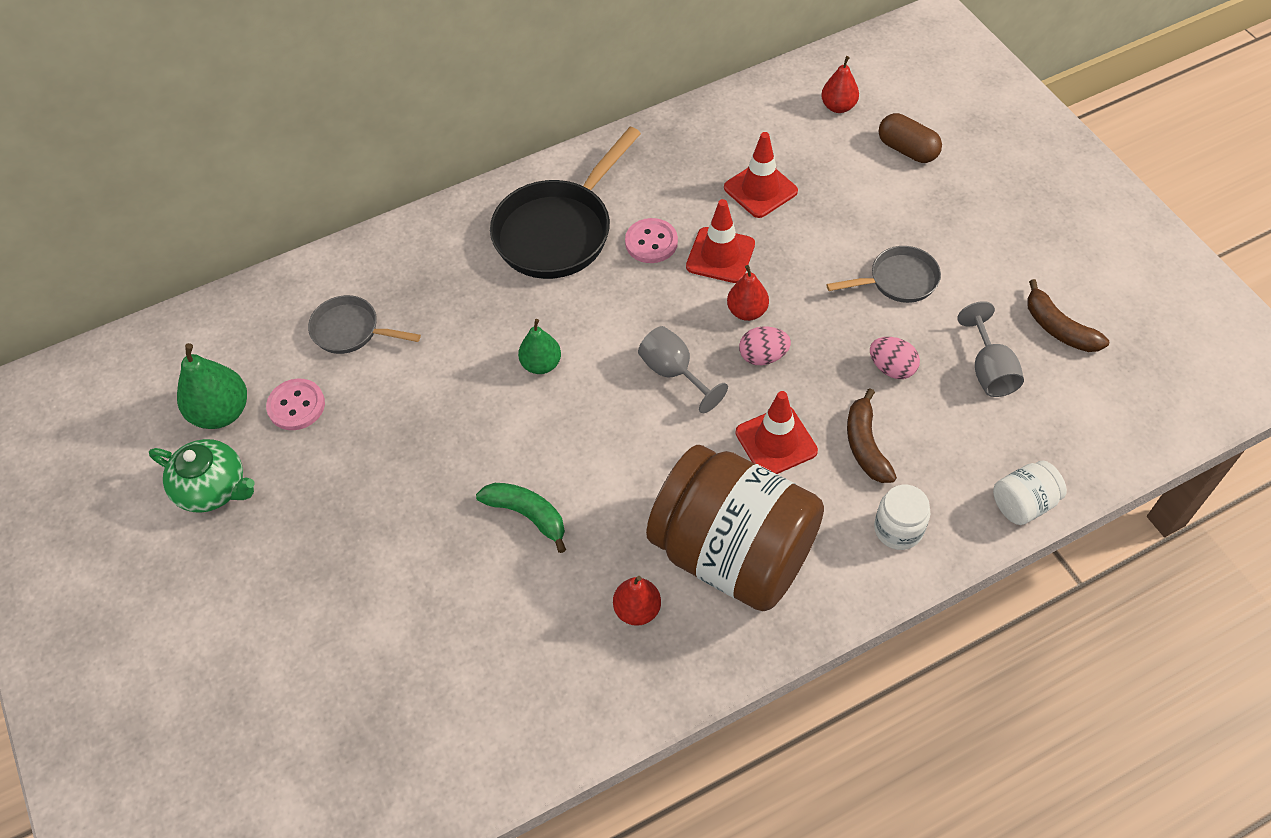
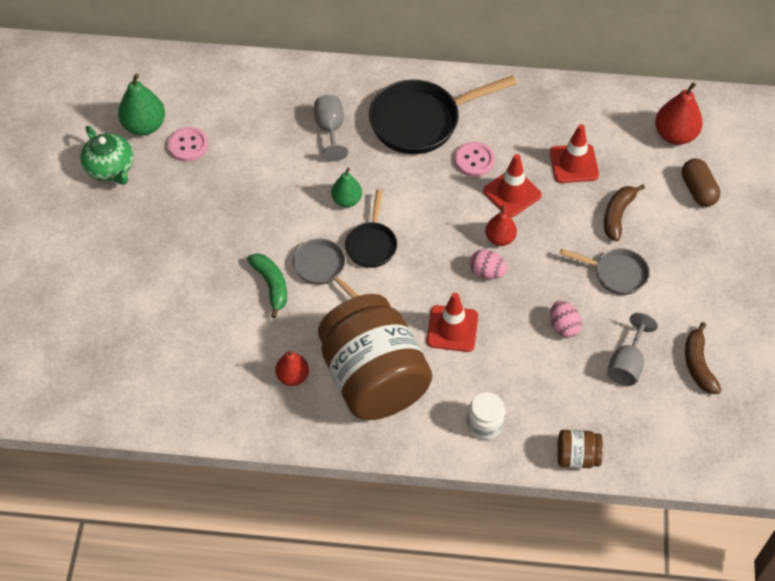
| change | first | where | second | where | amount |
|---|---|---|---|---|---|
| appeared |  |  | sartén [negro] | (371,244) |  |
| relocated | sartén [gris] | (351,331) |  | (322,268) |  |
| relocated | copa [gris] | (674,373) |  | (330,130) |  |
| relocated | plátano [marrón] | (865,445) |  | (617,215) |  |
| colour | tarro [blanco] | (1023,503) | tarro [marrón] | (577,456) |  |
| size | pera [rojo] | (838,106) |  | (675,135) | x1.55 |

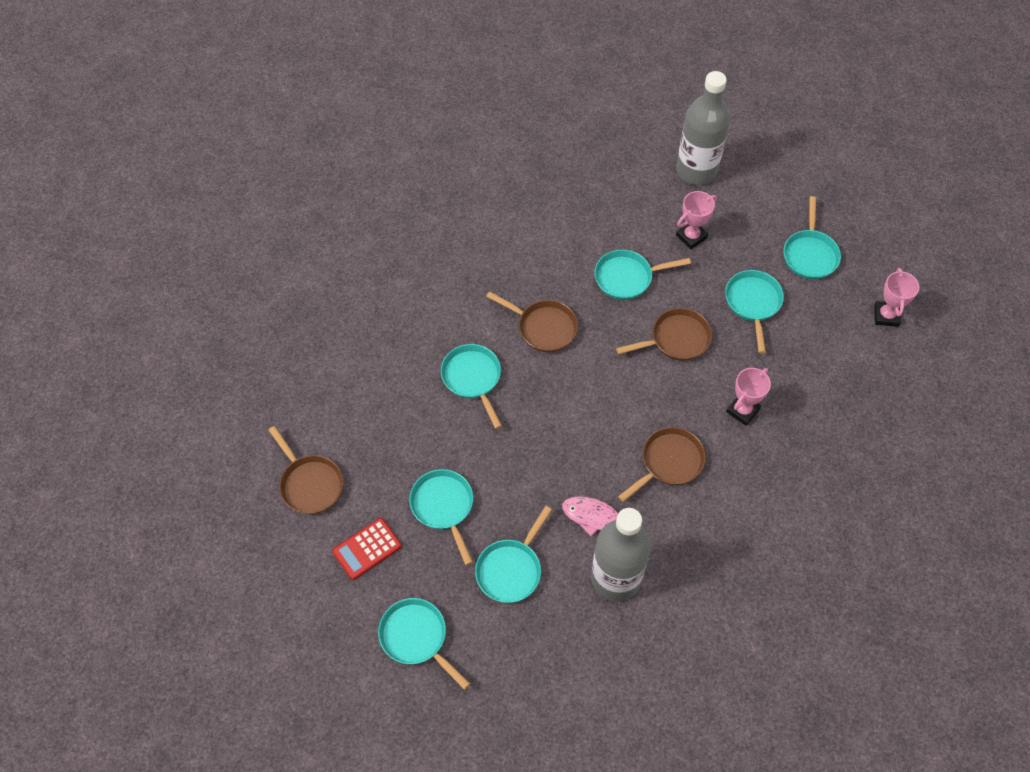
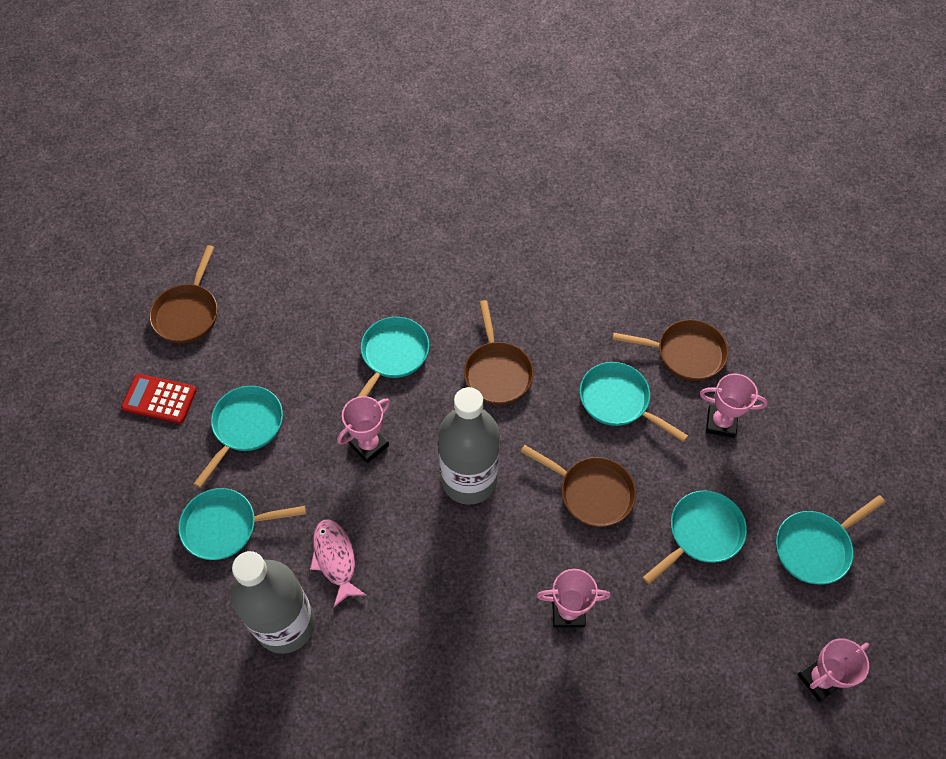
| change | first | where | second | where | amount |
|---|---|---|---|---|---|
| missing | sartén [turquesa] | (416,637) |  |  |  |
| appeared |  |  | trofeo [rosa] | (369,445) |  |
| relocated | sartén [marrón] | (669,462) |  | (685,353) |  |
| relocated | botella [gris] | (696,170) |  | (469,480) |  |

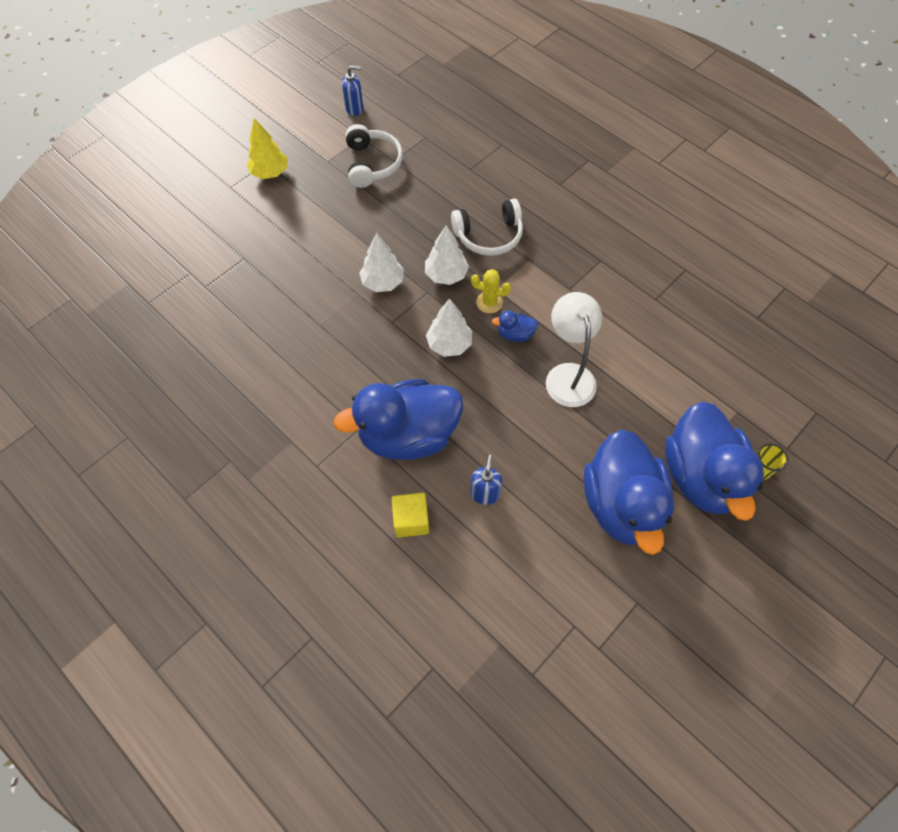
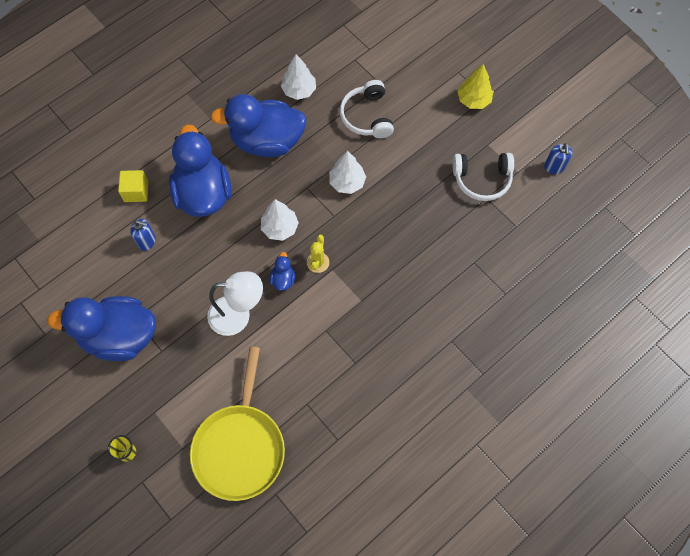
| change | first | where | second | where | amount |
|---|---|---|---|---|---|
| appeared |  |  | sartén [amarillo] | (240,447) |  |
| relocated | árbol [blanco] | (446,275) |  | (299,90) |  |
| relocated | auriculares [blanco] | (489,235) |  | (367,116) |  |
| relocated | pato [azul] | (700,476) |  | (267,141) |  |

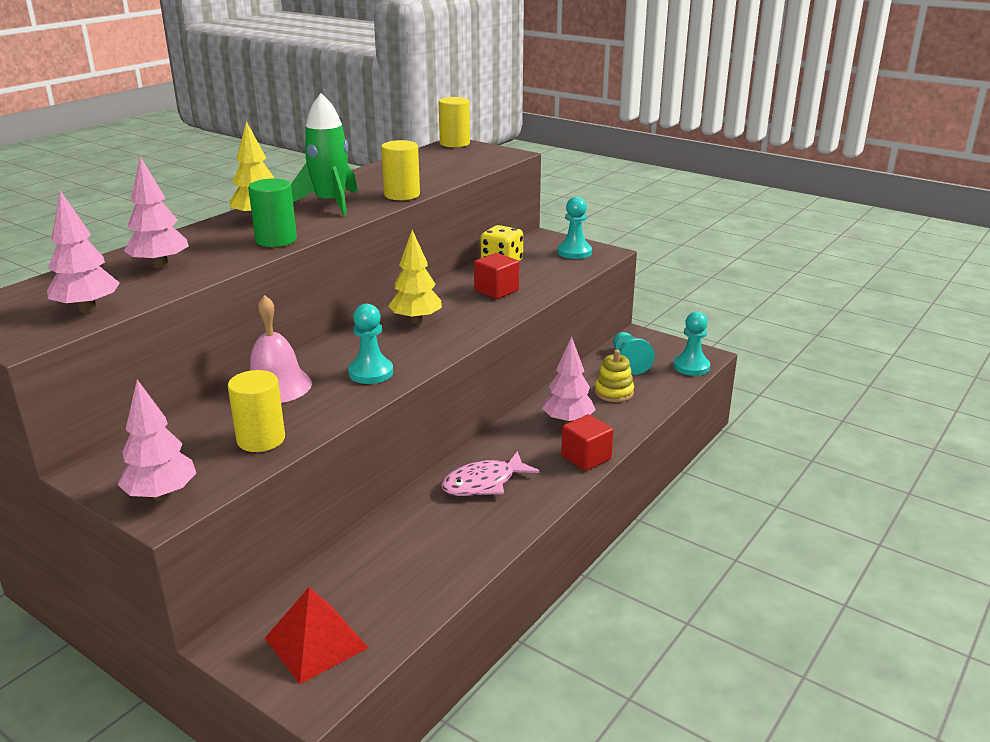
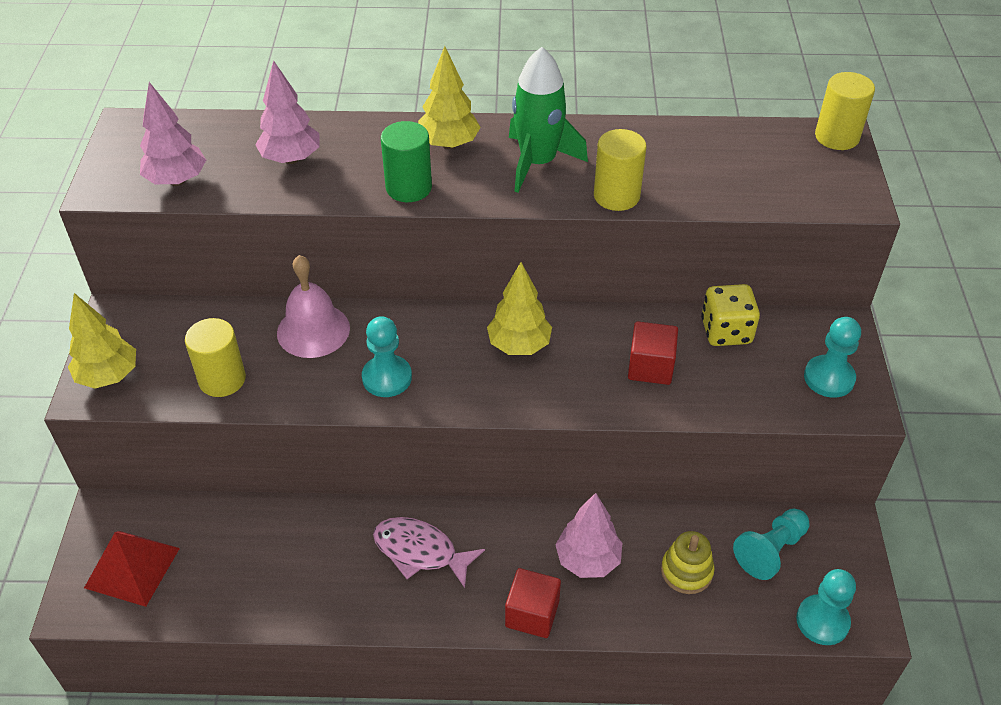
| change | first | where | second | where | amount |
|---|---|---|---|---|---|
| colour | árbol [rosa] | (161,495) | árbol [amarillo] | (108,376) |  |

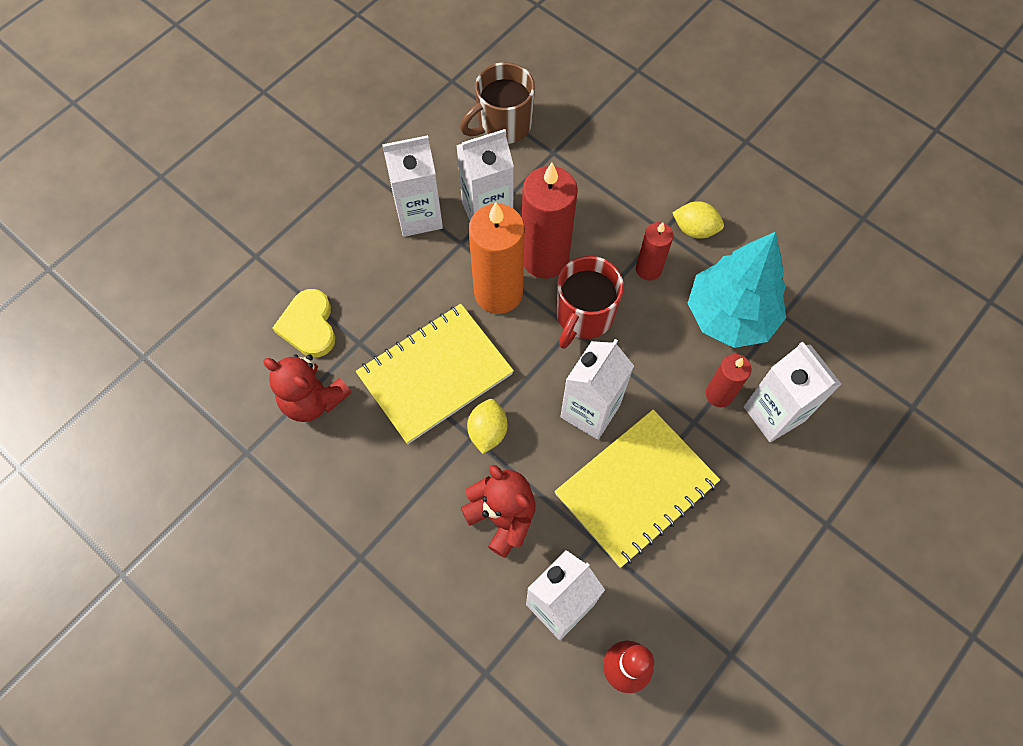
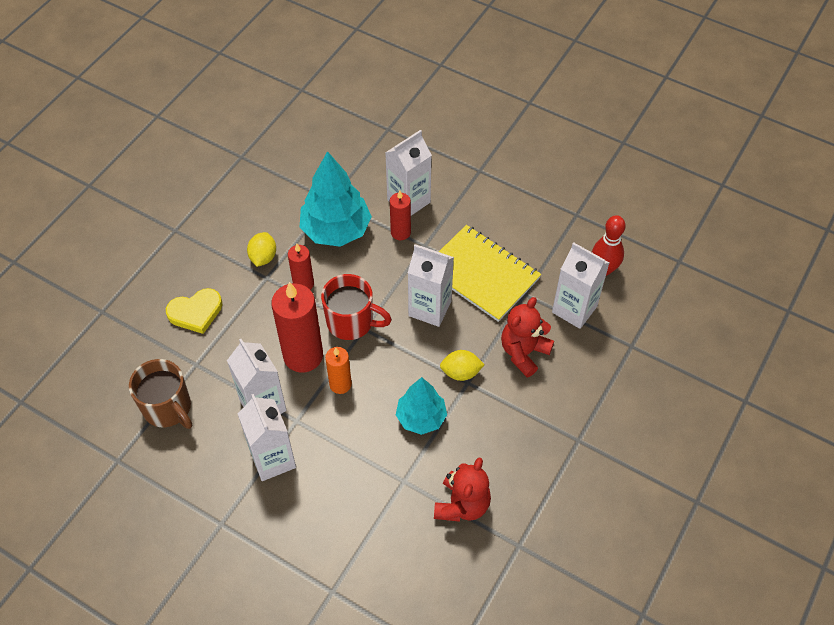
| change | first | where | second | where | amount |
|---|---|---|---|---|---|
| relocated | corazón [amarillo] | (309,326) |  | (196,312) |  |
| exchanged | cuaderno [amarillo] | (435,374) | árbol [turquesa] | (421,417) |  |
| size | vela [naranja] | (498,293) |  | (340,384) | x0.55 |

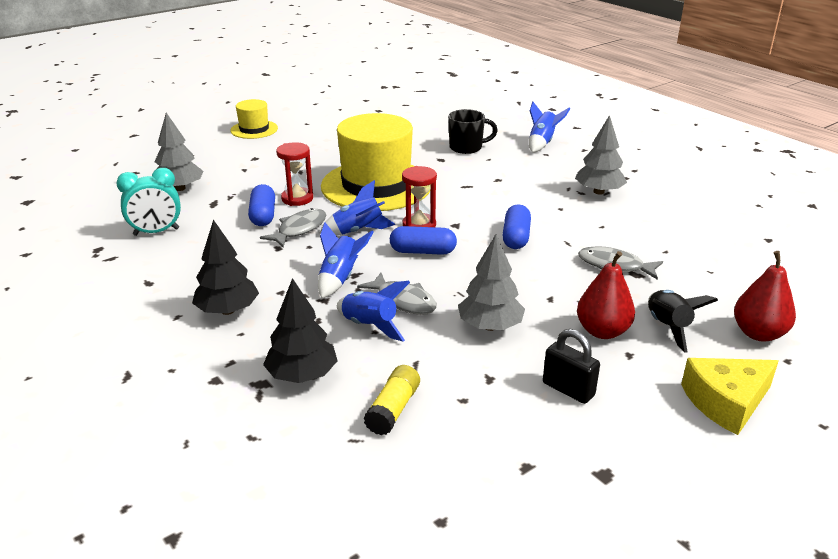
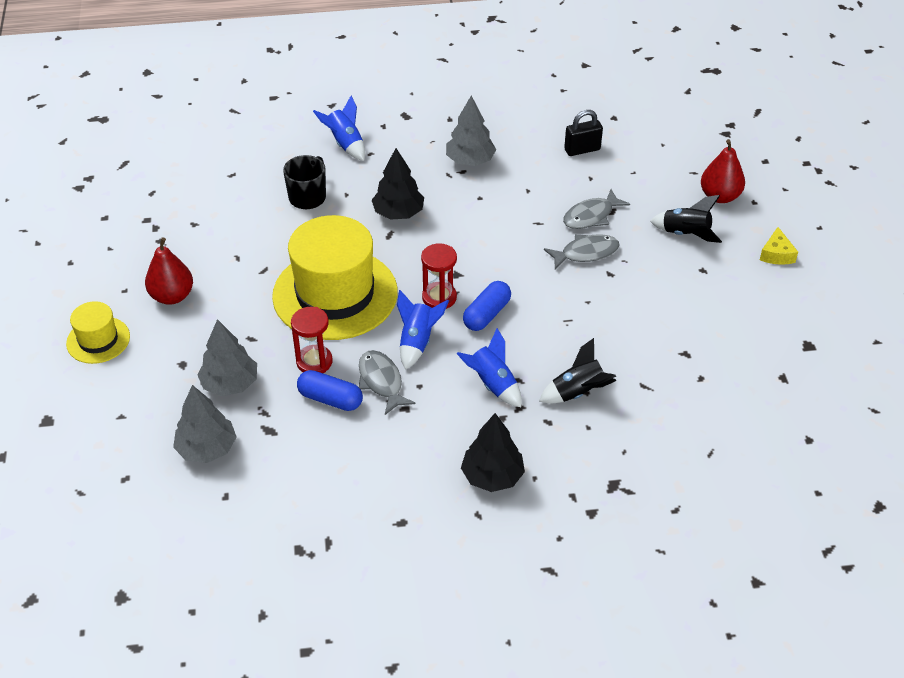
| change | first | where | second | where | amount |
|---|---|---|---|---|---|
| missing | despertador [turquesa] | (156,232) |  |  |  |
| missing | barra de pegamento [amarillo] | (393,409) |  |  |  |
| missing | cápsula [azul] | (516,237) |  |  |  |
| relocated | árbol [negro] | (302,375) |  | (398,213) |  |
| relocated | pez [gris] | (403,301) |  | (585,253) |  |
| relocated | árbol [gris] | (490,326) |  | (230,384) |  |
| relocated | candado [negro] | (568,389) |  | (582,149) |  |
| relocated | pera [rojo] | (602,331) |  | (172,296) |  |
| colour | cohete [azul] | (370,326) | cohete [negro] | (578,392) |  |
| size | queso [amarillo] | (726,402) |  | (776,254) | x0.60 |

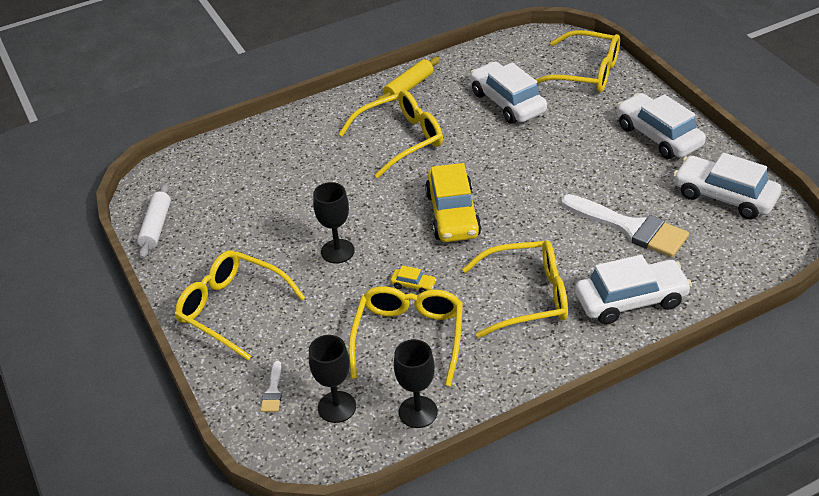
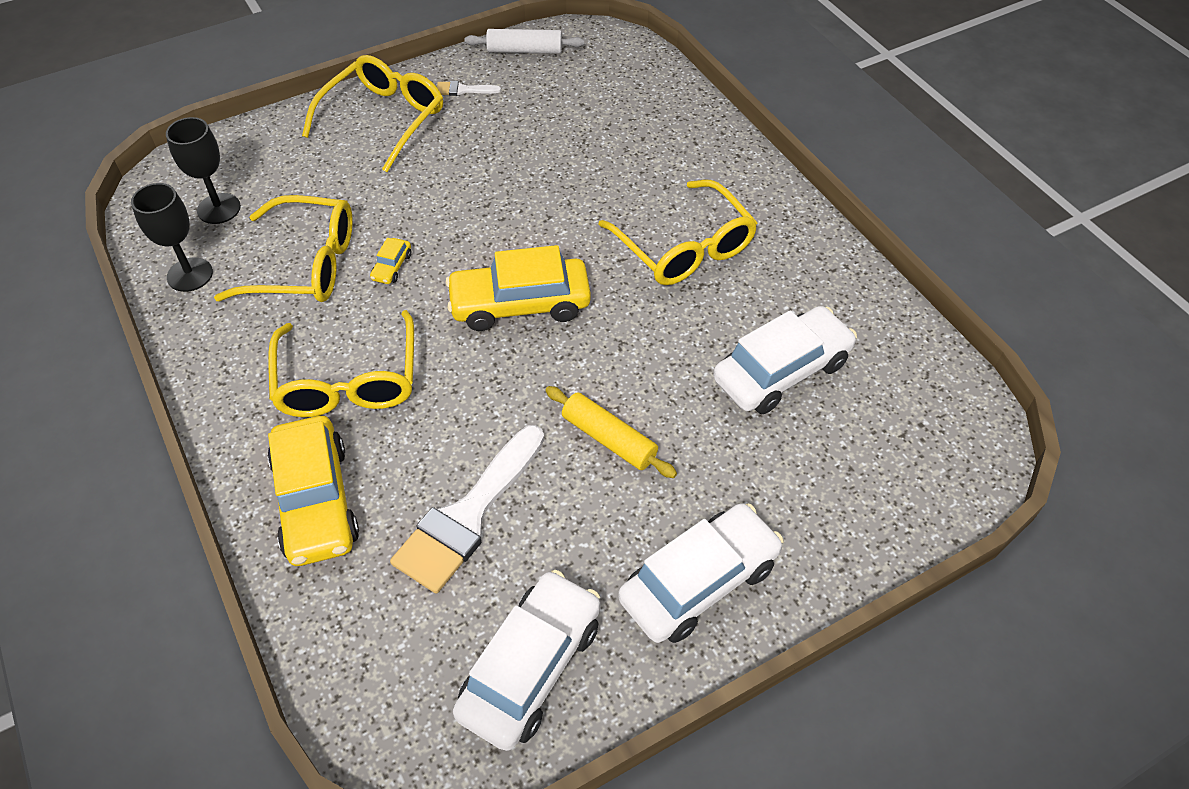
| change | first | where | second | where | amount |
|---|---|---|---|---|---|
| missing | copa [negro] | (337,251) |  |  |  |
| missing | gafas [amarillo] | (586,72) |  |  |  |
| relocated | pincel [blanco] | (273,391) |  | (463,90) |  |
| relocated | rodillo [amarillo] | (409,87) |  | (609,439) |  |
| colour | coche [blanco] | (631,300) | coche [amarillo] | (316,501) |  |

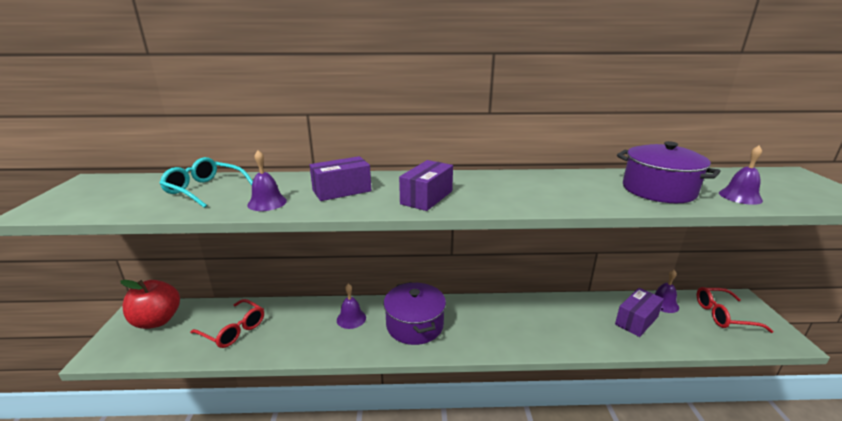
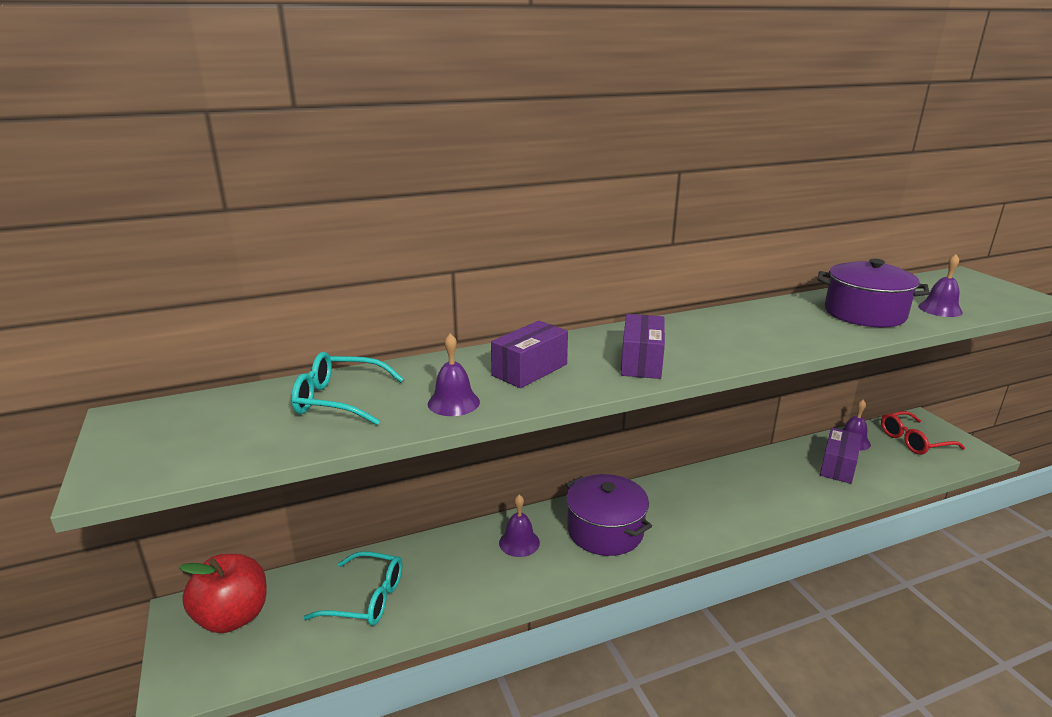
| change | first | where | second | where | amount |
|---|---|---|---|---|---|
| colour | gafas [rojo] | (233,330) | gafas [turquesa] | (366,598) |  |

